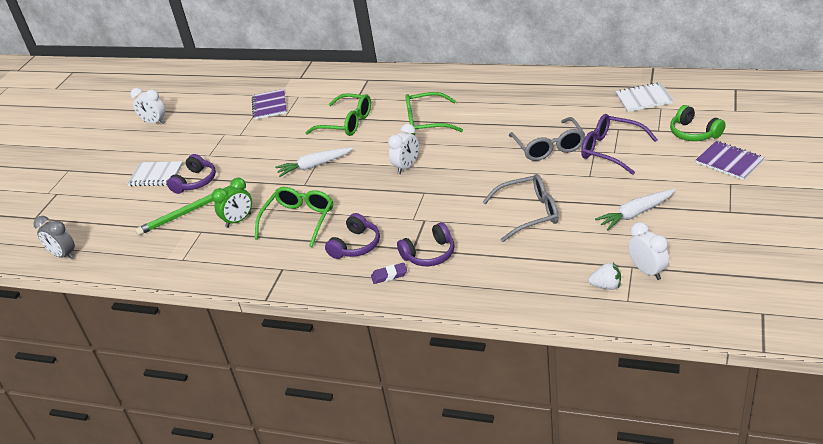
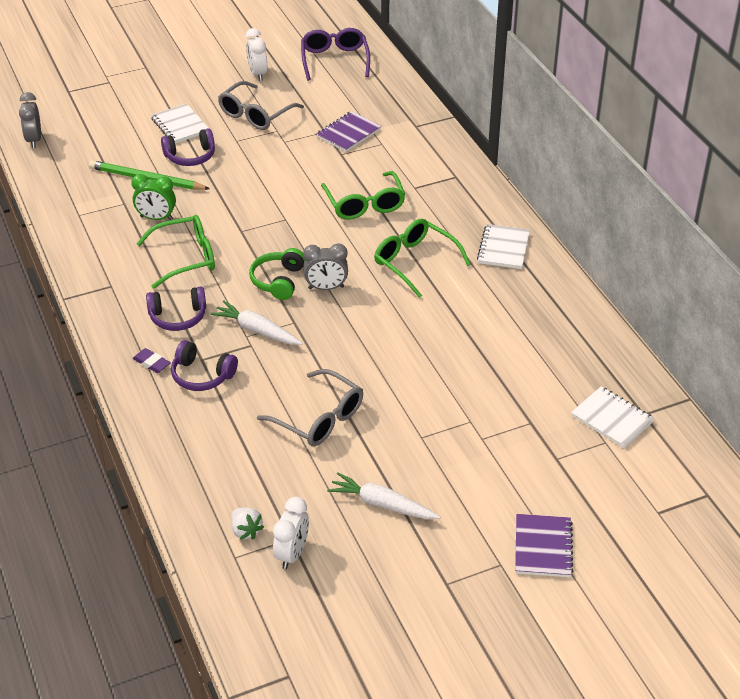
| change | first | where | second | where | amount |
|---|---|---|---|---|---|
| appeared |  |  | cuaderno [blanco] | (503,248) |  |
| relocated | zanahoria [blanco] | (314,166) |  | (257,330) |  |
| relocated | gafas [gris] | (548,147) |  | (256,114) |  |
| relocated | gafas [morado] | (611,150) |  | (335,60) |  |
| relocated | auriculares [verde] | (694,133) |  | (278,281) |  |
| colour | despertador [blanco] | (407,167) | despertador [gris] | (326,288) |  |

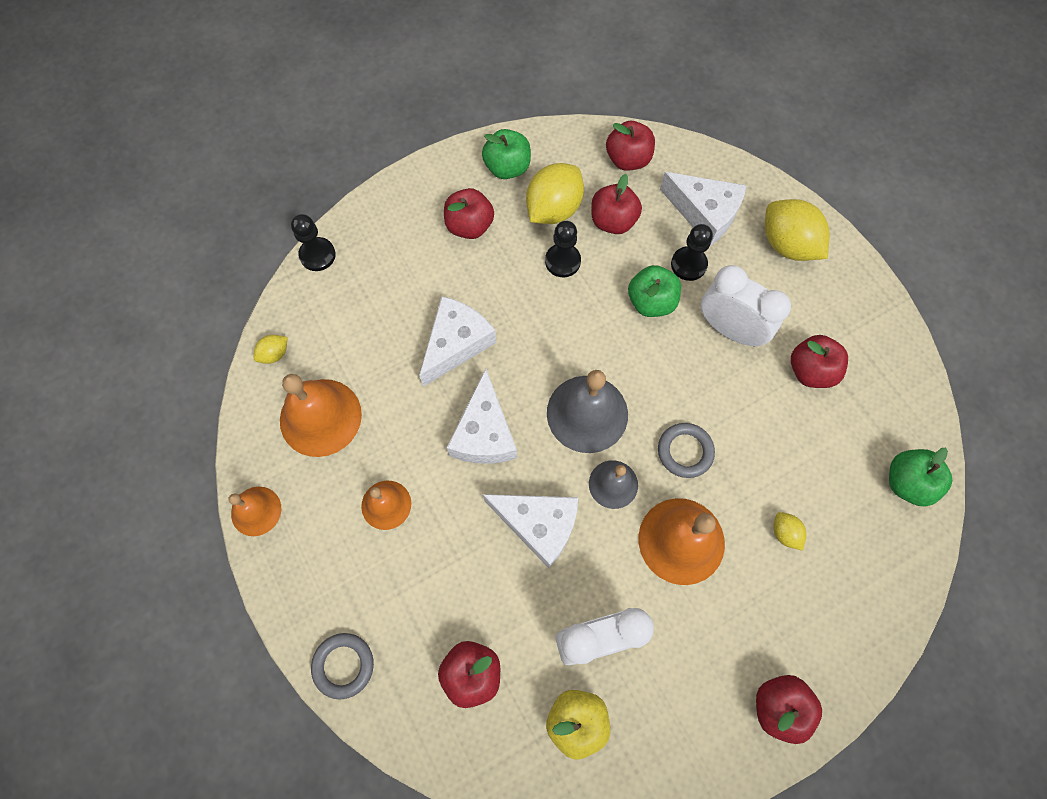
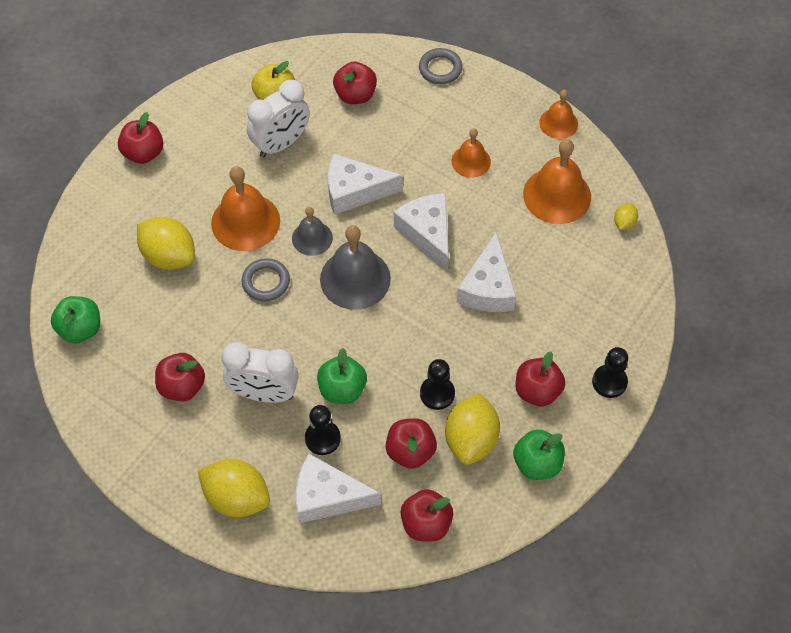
| change | first | where | second | where | amount |
|---|---|---|---|---|---|
| relocated | peón [negro] | (317,255) |  | (609,382) |  |
| size | limón [amarillo] | (784,533) |  | (169,256) | x2.11 |

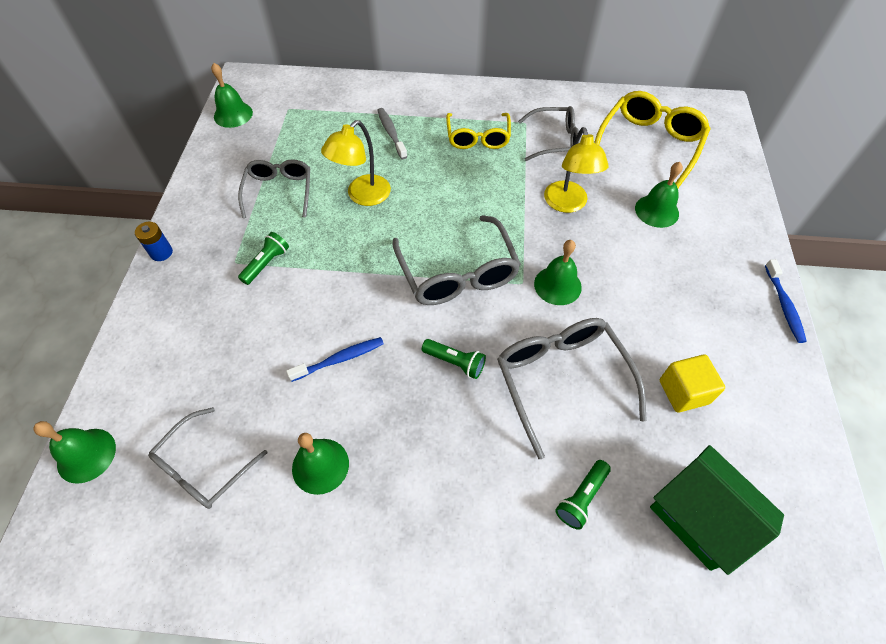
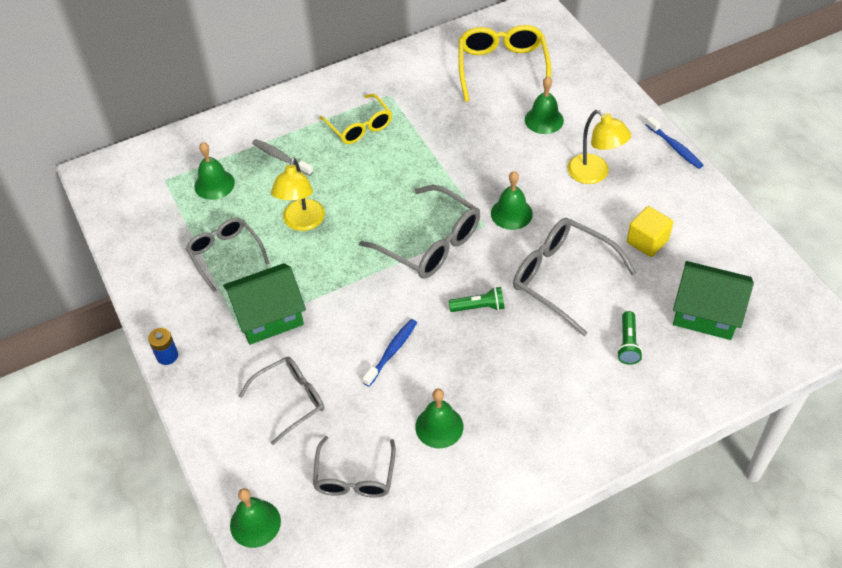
| change | first | where | second | where | amount |
|---|---|---|---|---|---|
| relocated | campana [verde] | (233,114) |  | (214,184) |  |
| relocated | gafas [gris] | (555,140) |  | (291,400) |  |
| relocated | lámpara [amarillo] | (567,204) |  | (594,174) |  |
| exchanged | lámpara de mano [verde] | (266,264) | casa [verde] | (269,316) |  |

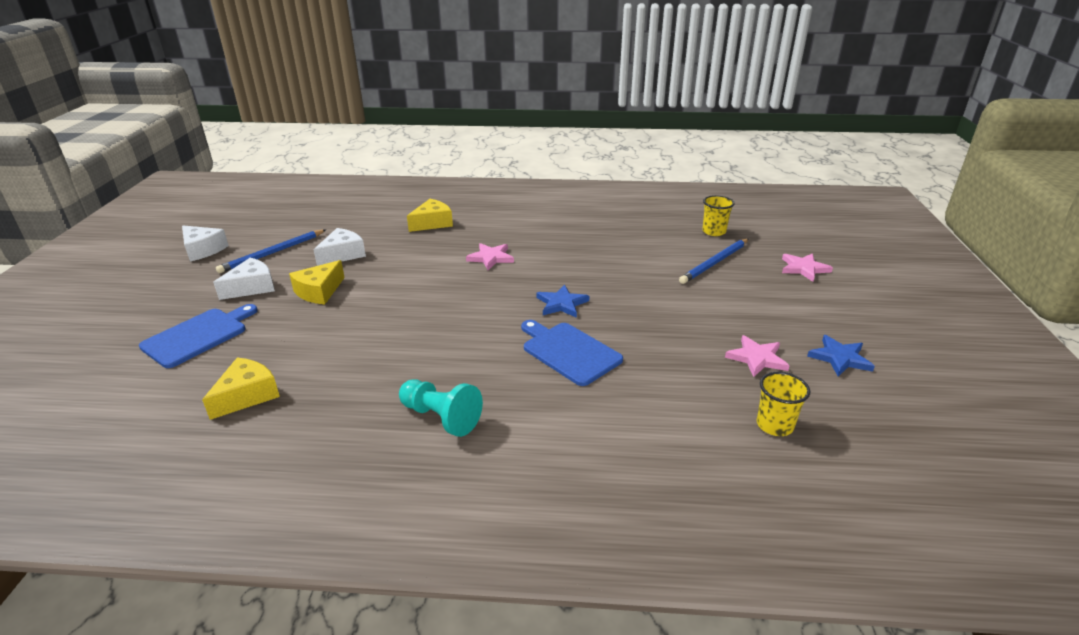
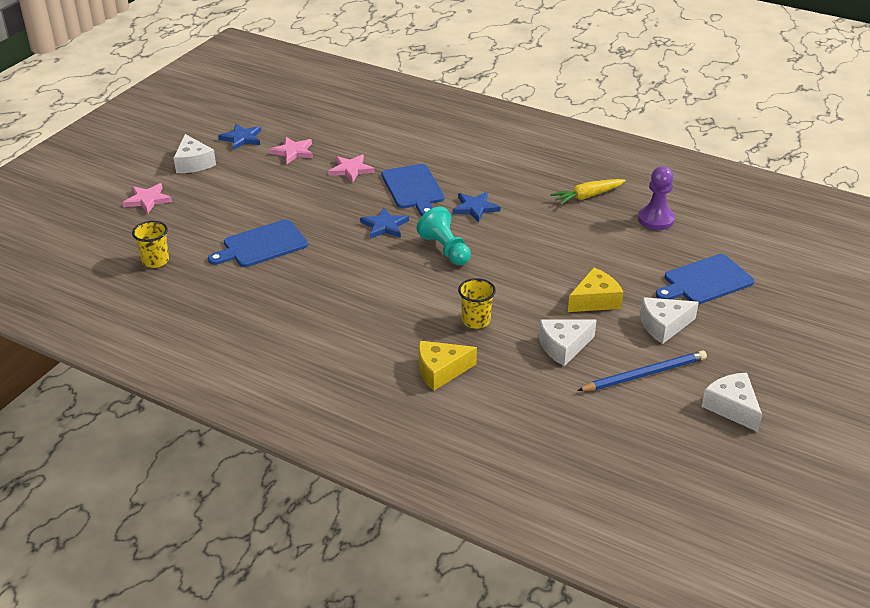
| change | first | where | second | where | amount |
|---|---|---|---|---|---|
| missing | lápiz [azul] | (714,263) |  |  |  |
| appeared |  |  | queso [blanco] | (193,163) |  |
| appeared |  |  | tabla de cortar [azul] | (262,245) |  |
| appeared |  |  | estrella [azul] | (475,208) |  |
| appeared |  |  | zanahoria [amarillo] | (587,196) |  |
| relocated | peón [turquesa] | (441,417) |  | (445,249) |  |
| relocated | estrella [rosa] | (491,258) |  | (351,170) |  |
| relocated | vaso [amarillo] | (774,425) |  | (476,321) |  |
| exchanged | queso [amarillo] | (247,395) | peón [morado] | (655,219) |  |

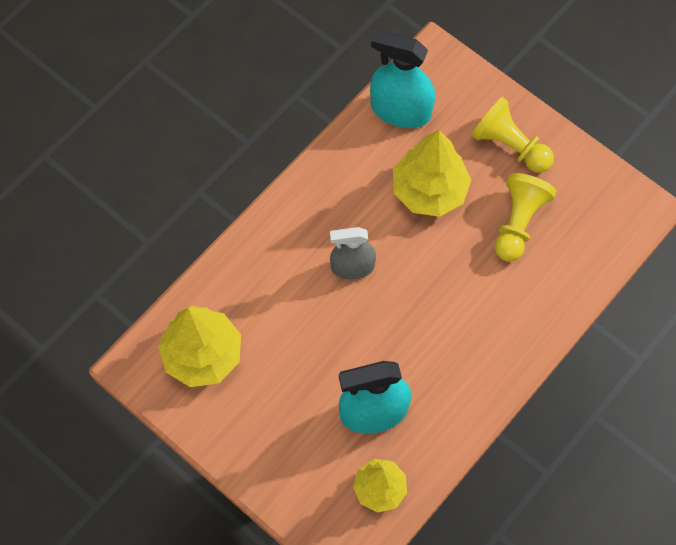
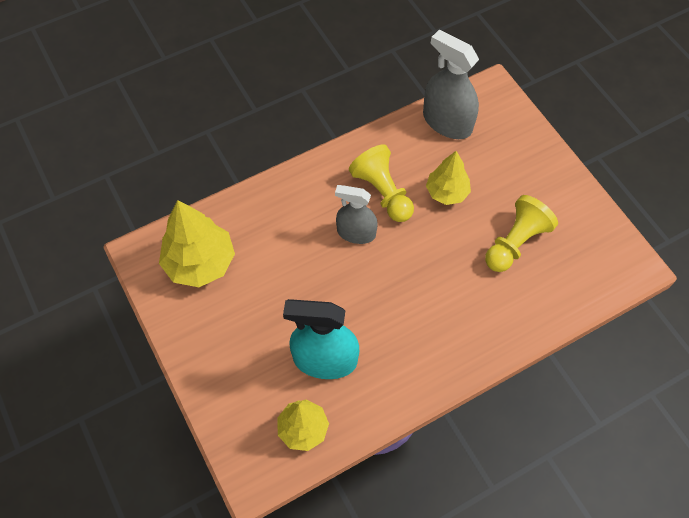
| change | first | where | second | where | amount |
|---|---|---|---|---|---|
| relocated | peón [amarillo] | (510,146) |  | (382,192) |  |
| colour | pulverizador [turquesa] | (400,110) | pulverizador [gris] | (447,122) |  |
| size | árbol [amarillo] | (429,190) |  | (447,192) | x0.63 |

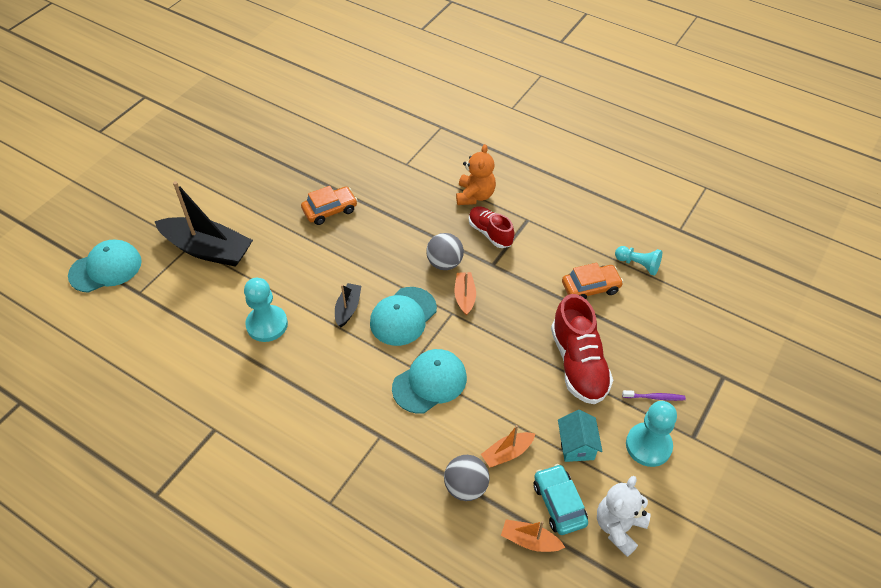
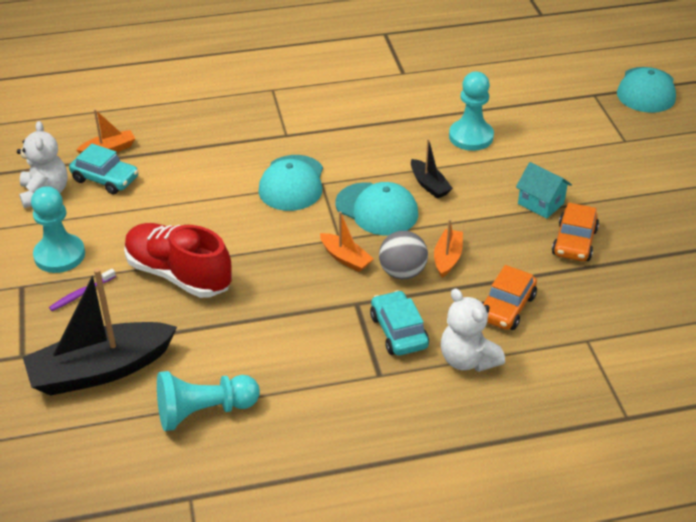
| change | first | where | second | where | amount |
|---|---|---|---|---|---|
| missing | pelota [gris] | (466,487) |  |  |  |
| relocated | barco [negro] | (208,249) |  | (101,370) |  |
| relocated | barco [naranja] | (507,453) |  | (447,258) |  |
| relocated | casa [turquesa] | (576,445) |  | (540,203) |  |
| relocated | coche [naranja] | (590,287) |  | (506,307) |  |
| exchanged | zapato [rojo] | (490,233) | coche [turquesa] | (398,331) |  |
| colour | osito [naranja] | (475,195) | osito [blanco] | (467,360) |  |
| spun | gorra [turquesa] | (403,316) |  | (377,209) | 135 degrees clockwise |
| size | peón [turquesa] | (638,265) |  | (204,411) | x1.50 |

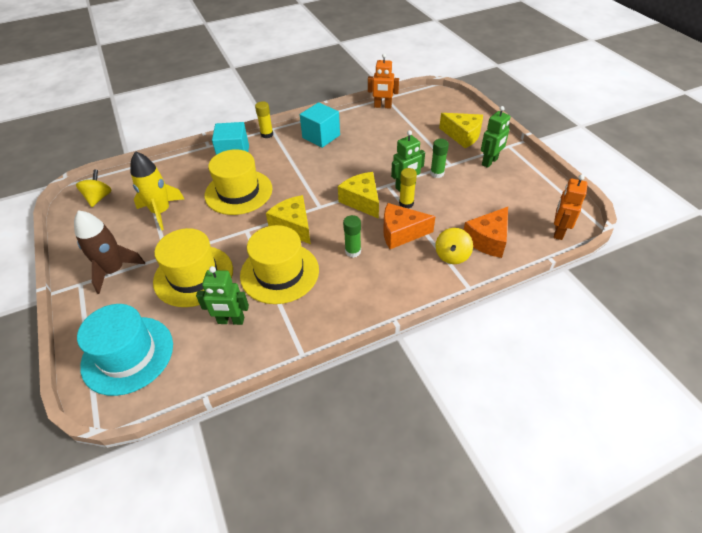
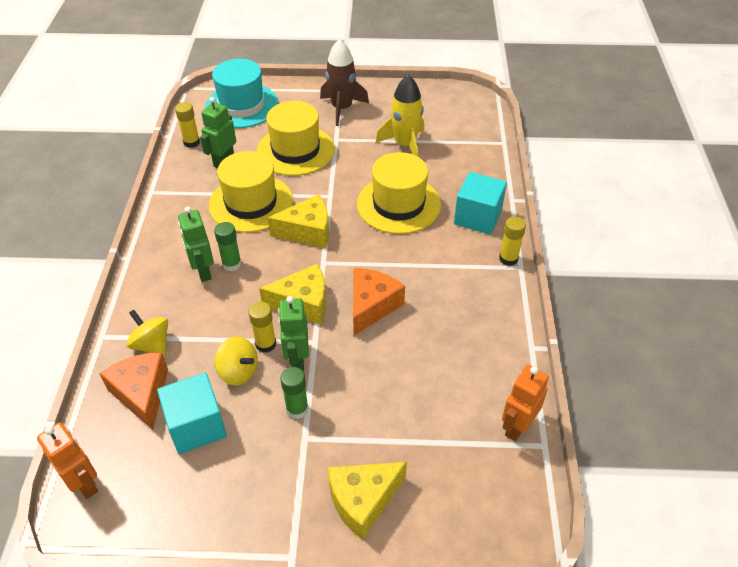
| change | first | where | second | where | amount |
|---|---|---|---|---|---|
| appeared |  |  | barra de pegamento [amarillo] | (191,142) |  |
| relocated | peonza [amarillo] | (99,198) |  | (238,372) |  |
| relocated | cubo [turquesa] | (321,136) |  | (197,426) |  |
| relocated | queso [naranja] | (401,233) |  | (372,306) |  |
| relocated | robot [verde] | (490,162) |  | (203,271) |  |

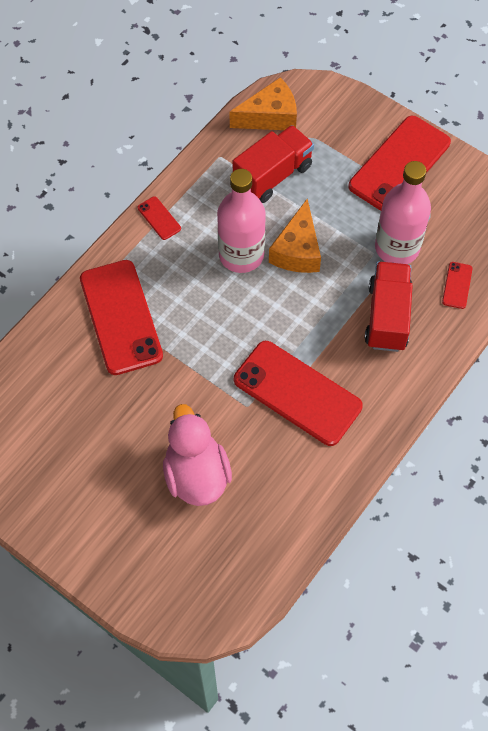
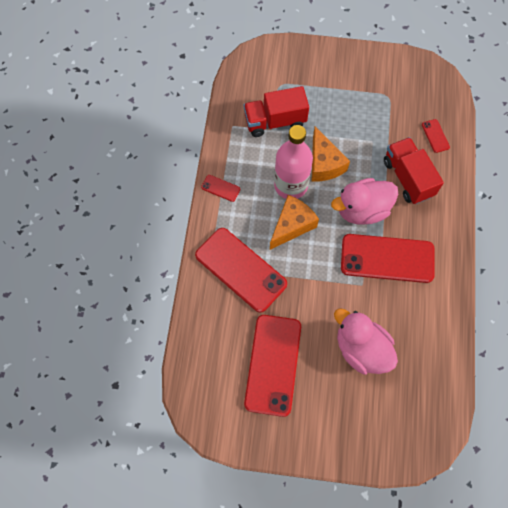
| change | first | where | second | where | amount |
|---|---|---|---|---|---|
| missing | botella [rosa] | (397,247) |  |  |  |
| appeared |  |  | pato [rosa] | (362,210) |  |
| relocated | queso [naranja] | (270,116) |  | (292,225) |  |
| relocated | móvil [rojo] | (399,164) |  | (273,364) |  |
| spun | camión [rojo] | (272,175) |  | (275,121) | 120 degrees counterclockwise |

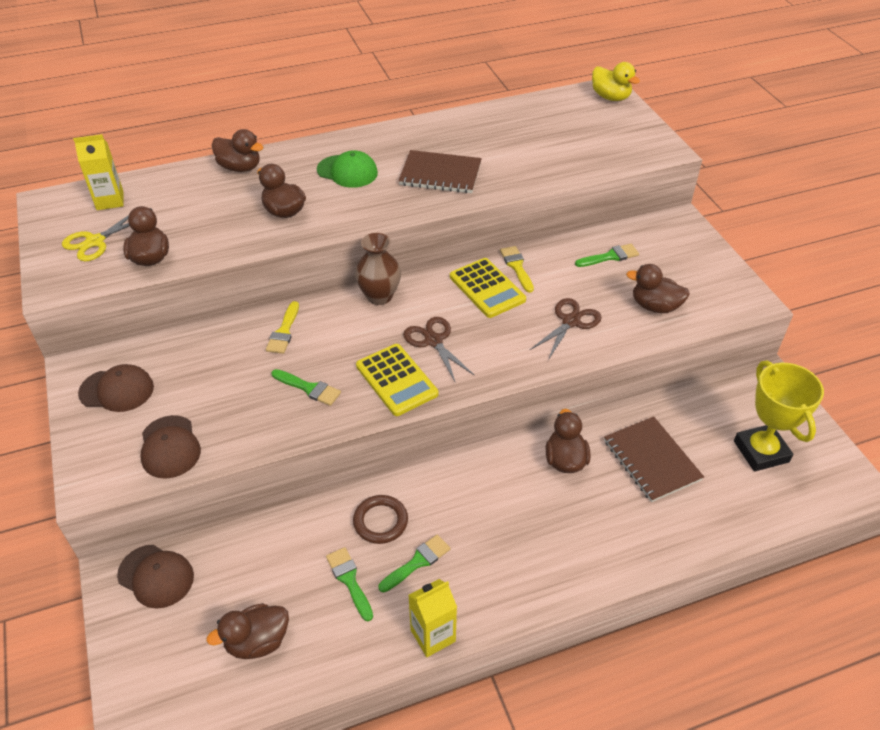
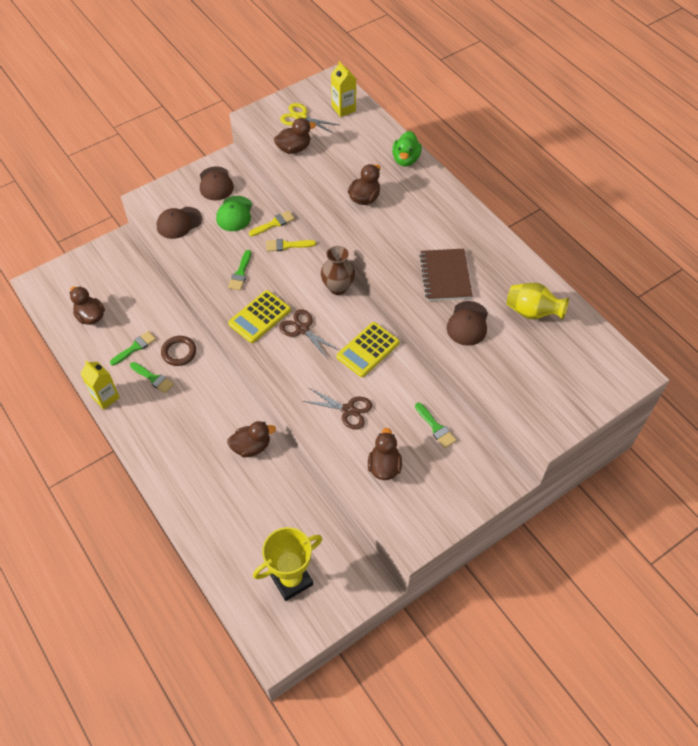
| change | first | where | second | where | amount |
|---|---|---|---|---|---|
| missing | pato [amarillo] | (610,97) |  |  |  |
| missing | cuaderno [marrón] | (651,460) |  |  |  |
| appeared |  |  | florero [amarillo] | (532,312) |  |
| relocated | gorra [marrón] | (156,576) |  | (467,323) |  |
| relocated | gorra [verde] | (347,171) |  | (234,214) |  |
| relocated | pincel [amarillo] | (517,267) |  | (274,223) |  |
| colour | pato [marrón] | (240,167) | pato [verde] | (406,159) |  |
| spun | tijeras [marrón] | (433,341) |  | (302,329) | 90 degrees counterclockwise |

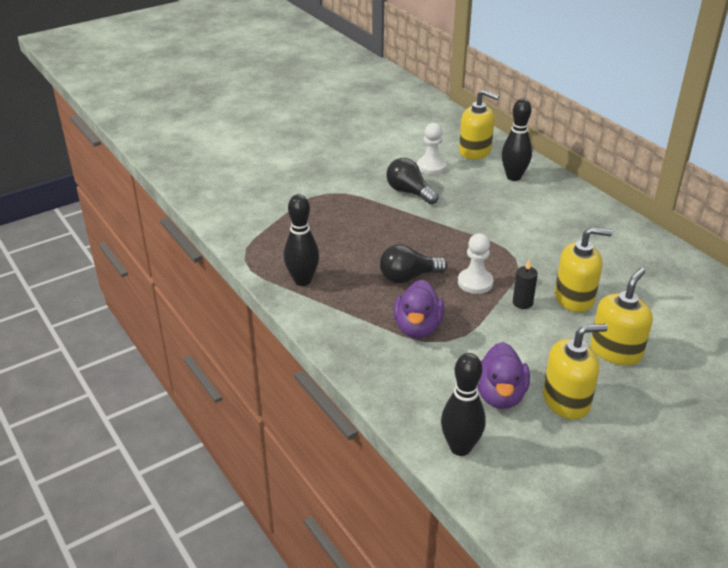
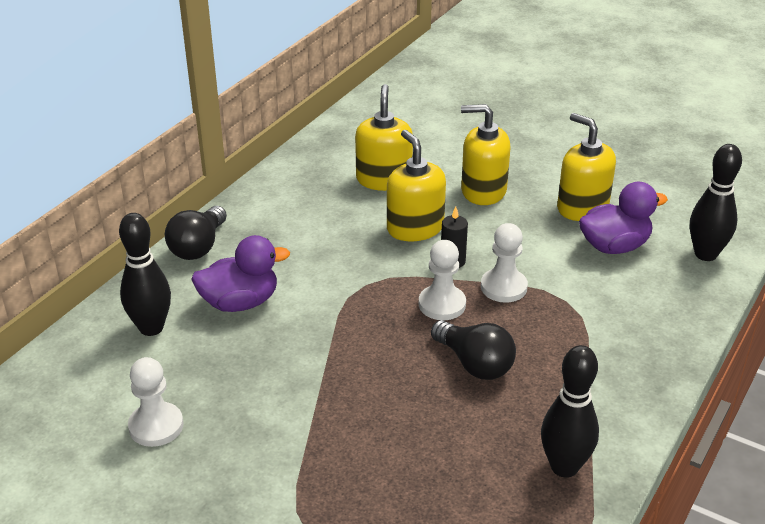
| change | first | where | second | where | amount |
|---|---|---|---|---|---|
| appeared |  |  | peón [blanco] | (503,287) |  |
| relocated | bombilla [negro] | (409,192) |  | (198,247) |  |
| relocated | pato [morado] | (417,327) |  | (240,302) |  |
| relocated | dispensador de jabón [amarillo] | (475,151) |  | (384,179) |  |

